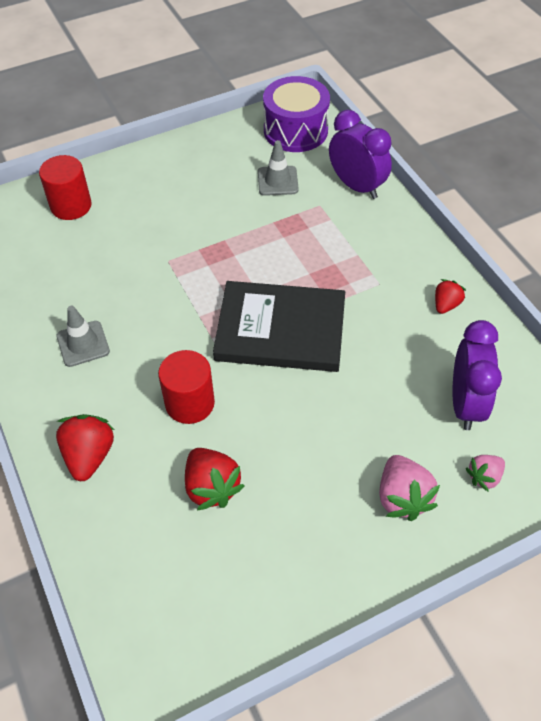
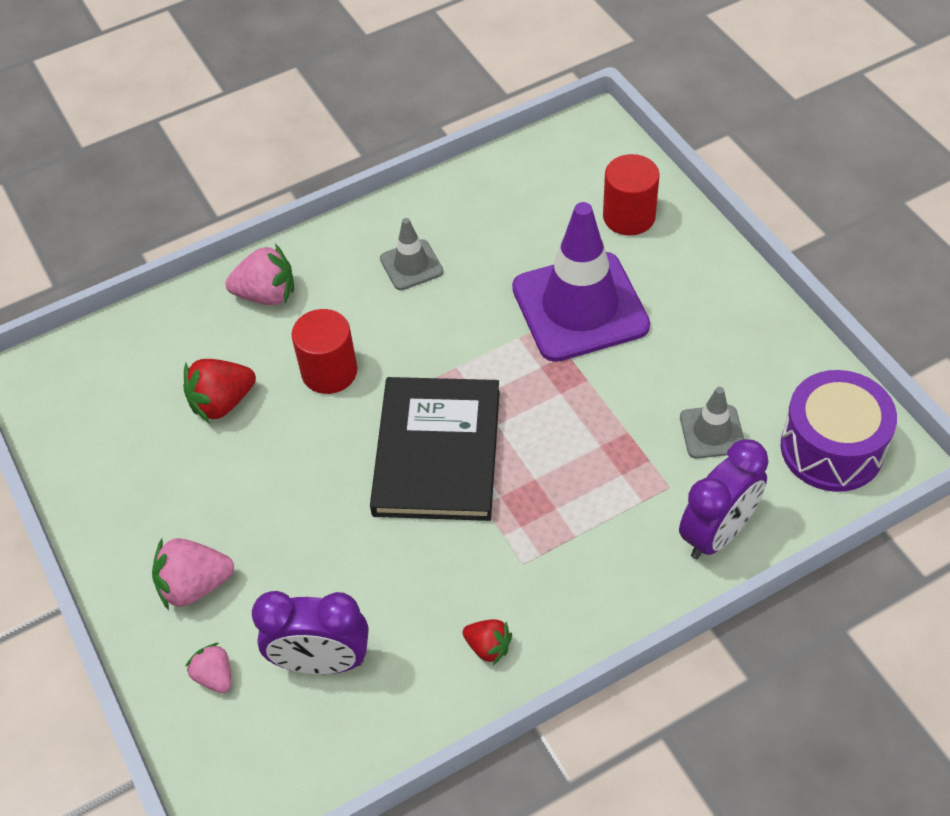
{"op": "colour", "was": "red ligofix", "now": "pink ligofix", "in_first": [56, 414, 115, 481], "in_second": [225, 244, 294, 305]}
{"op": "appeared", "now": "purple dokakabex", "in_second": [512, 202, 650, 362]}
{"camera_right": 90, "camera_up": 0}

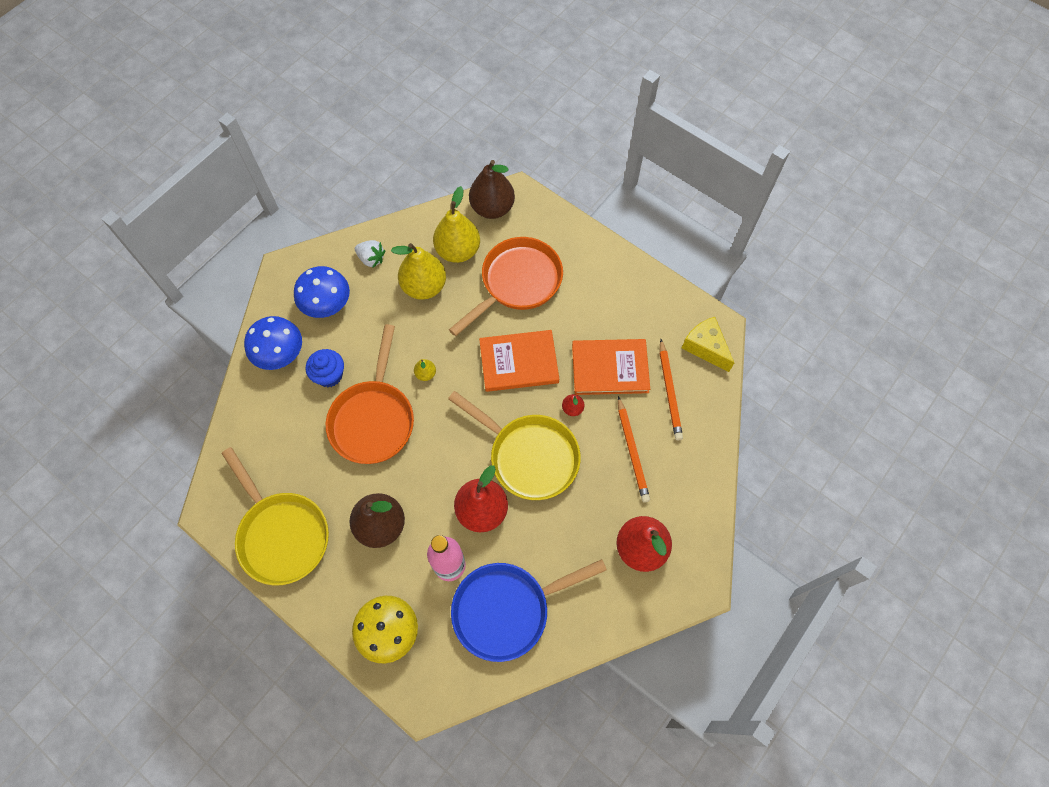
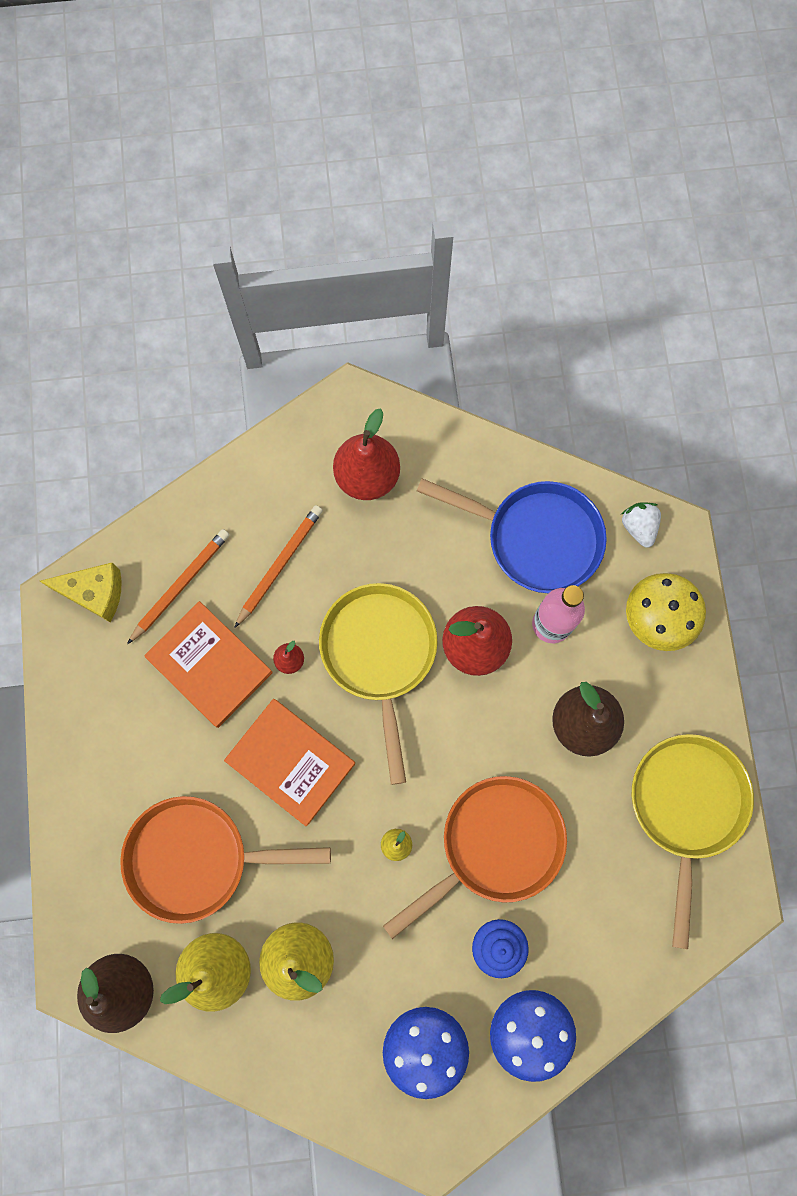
{"op": "spun", "was": "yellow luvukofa", "in_first": [682, 317, 734, 372], "in_second": [40, 563, 122, 622], "clockwise": -90}
{"op": "relocated", "was": "white ligofix", "in_first": [355, 240, 385, 268], "in_second": [621, 503, 661, 548]}
{"camera_right": -135, "camera_up": 10}

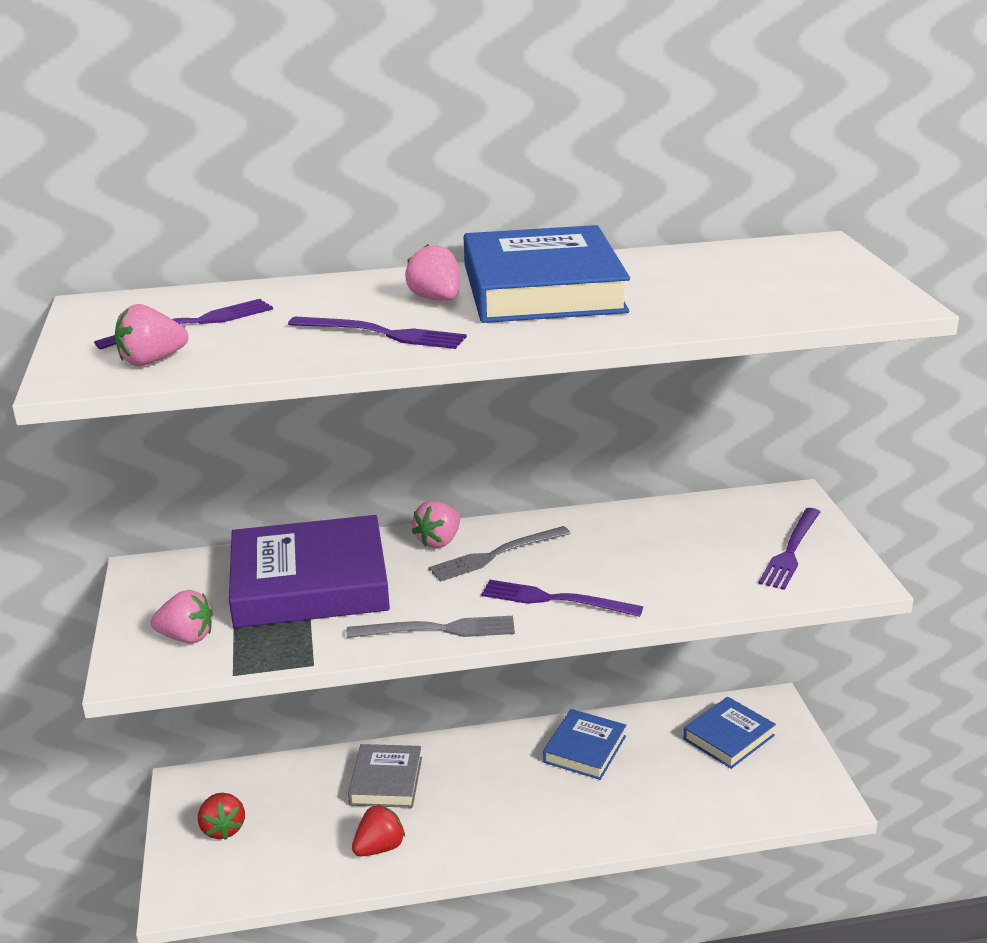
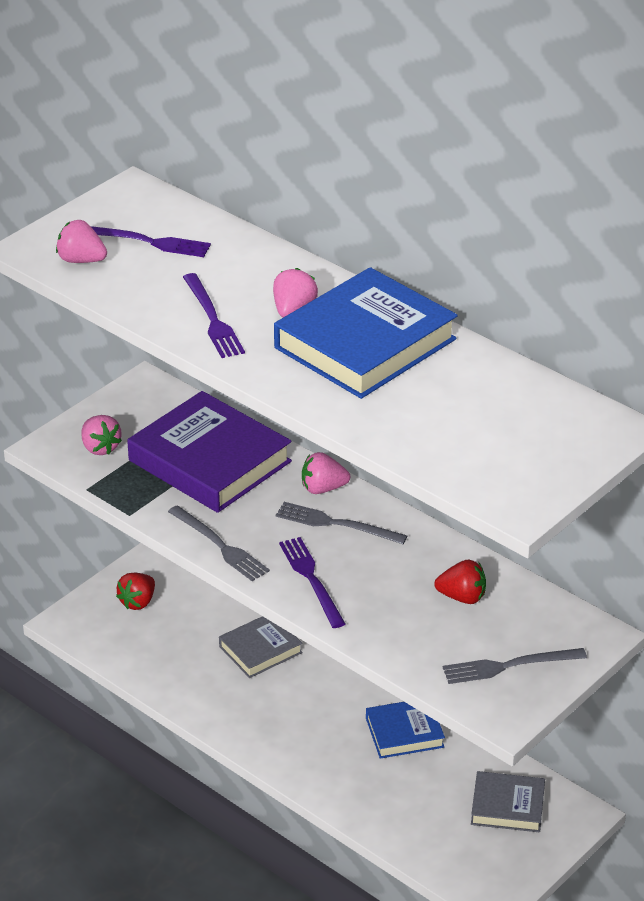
{"op": "relocated", "was": "red ligofix", "in_first": [352, 805, 405, 856], "in_second": [434, 560, 486, 604]}
{"op": "colour", "was": "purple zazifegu", "now": "grey zazifegu", "in_first": [758, 508, 820, 590], "in_second": [443, 648, 587, 684]}
{"op": "colour", "was": "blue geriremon", "now": "grey geriremon", "in_first": [683, 697, 776, 769], "in_second": [471, 771, 545, 833]}
{"camera_right": 50, "camera_up": 10}

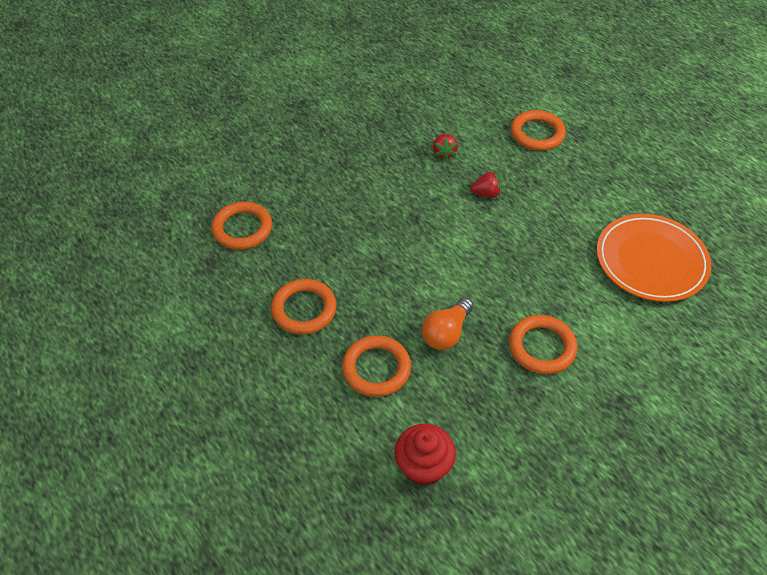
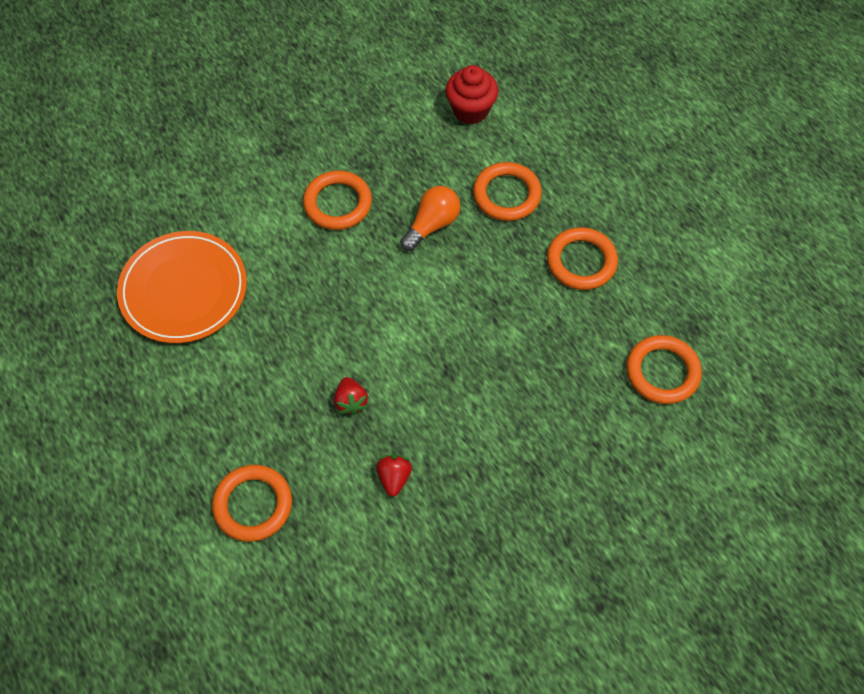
{"op": "spun", "was": "red ligofix", "in_first": [470, 171, 502, 198], "in_second": [334, 377, 368, 415], "clockwise": -105}
{"camera_right": -175, "camera_up": 10}

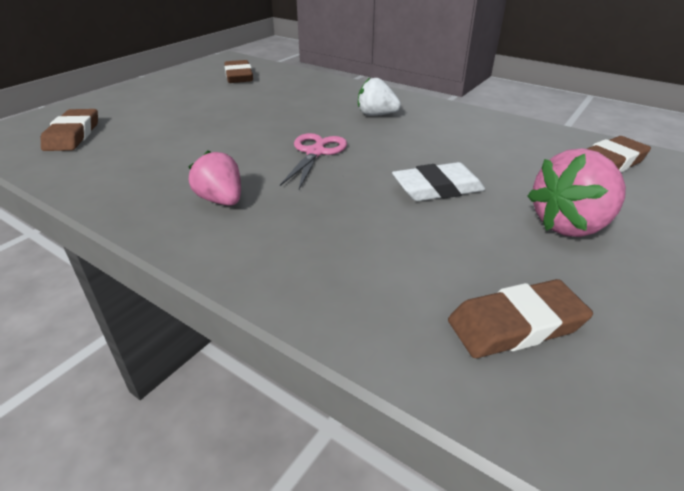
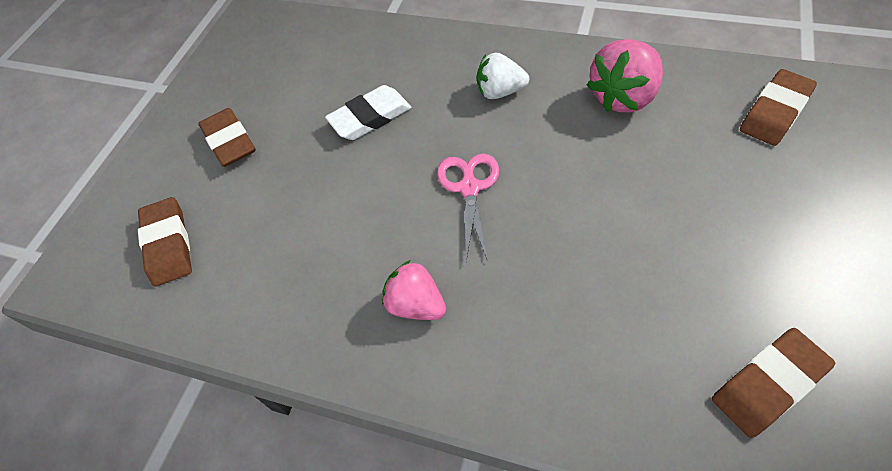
{"op": "relocated", "was": "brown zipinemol", "in_first": [224, 60, 253, 83], "in_second": [198, 108, 256, 167]}
{"op": "relocated", "was": "white zipinemol", "in_first": [392, 162, 485, 201], "in_second": [325, 85, 411, 140]}
{"op": "relocated", "was": "pink ligofix", "in_first": [527, 149, 626, 237], "in_second": [587, 39, 663, 112]}
{"camera_right": -10, "camera_up": 20}

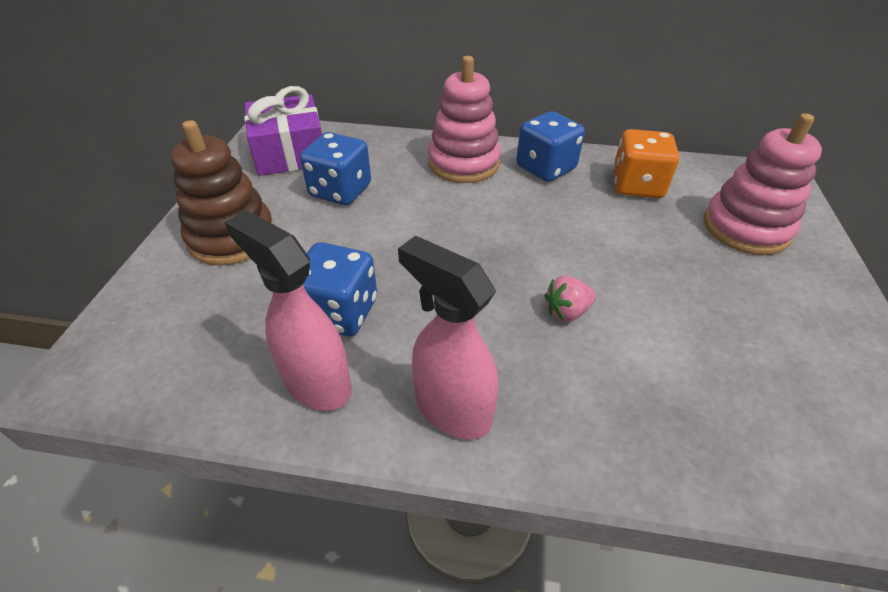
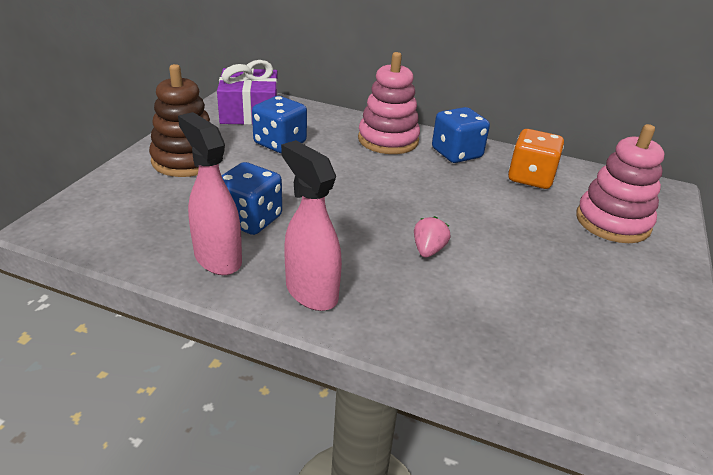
{"op": "spun", "was": "pink ligofix", "in_first": [544, 276, 596, 322], "in_second": [414, 216, 451, 258], "clockwise": 120}
{"camera_right": 10, "camera_up": -10}

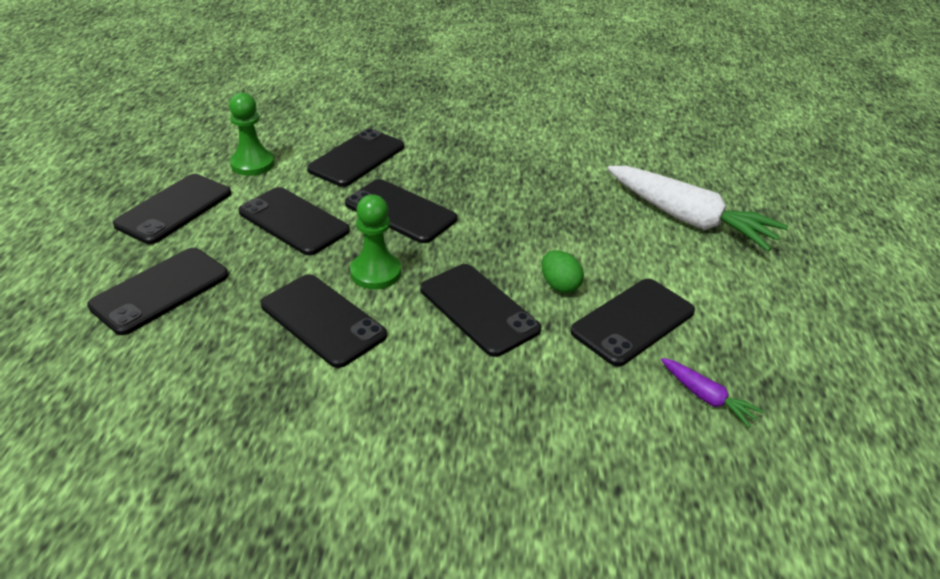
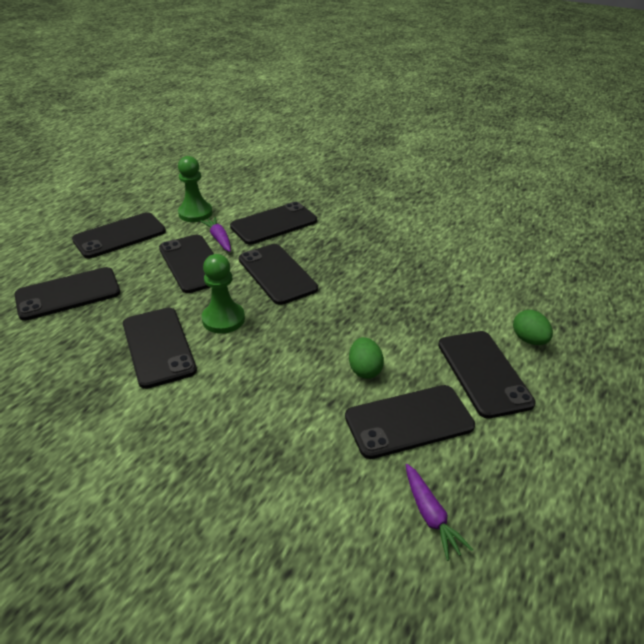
{"op": "appeared", "now": "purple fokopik", "in_second": [200, 217, 231, 252]}
{"op": "relocated", "was": "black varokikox", "in_first": [420, 264, 541, 357], "in_second": [438, 331, 536, 419]}
{"op": "exchanged", "was": "white fokopik", "now": "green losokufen", "in_first": [607, 166, 788, 251], "in_second": [513, 310, 553, 345]}
{"camera_right": 25, "camera_up": 0}

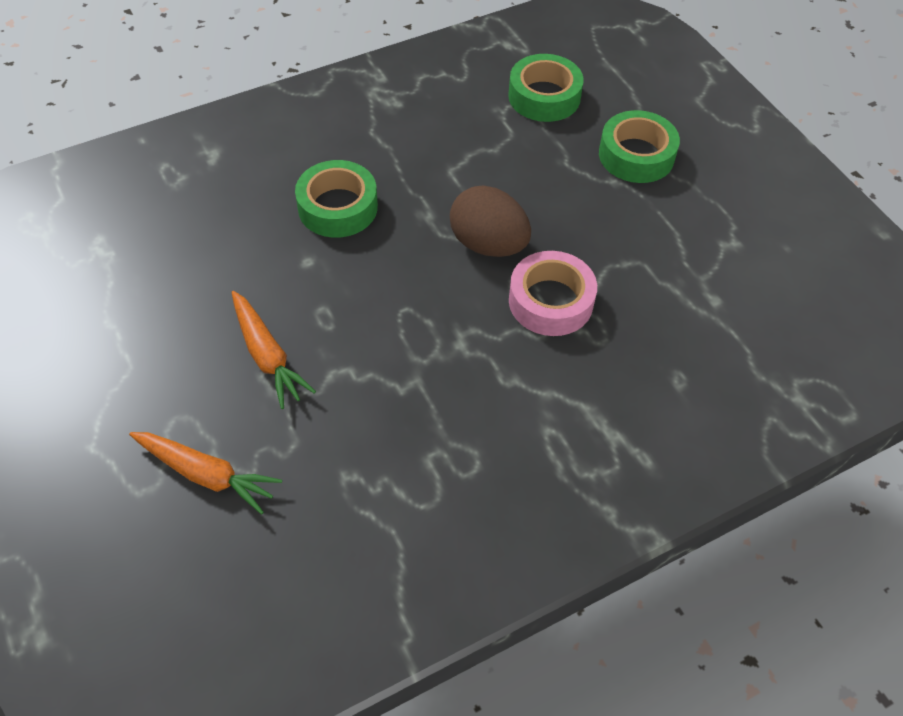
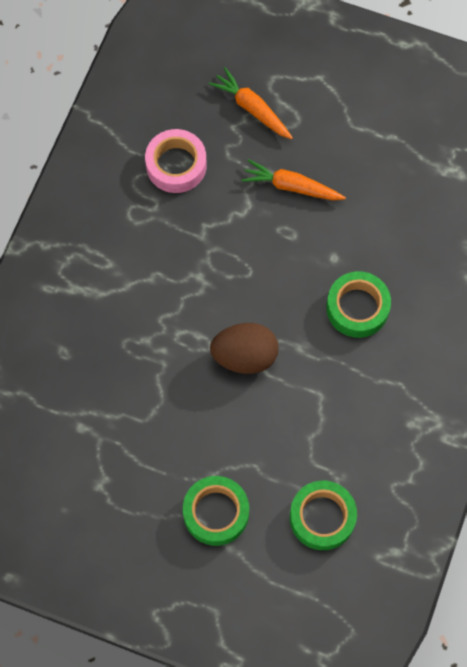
{"op": "relocated", "was": "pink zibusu", "in_first": [509, 251, 597, 336], "in_second": [145, 129, 207, 193]}
{"op": "spun", "was": "orange fokopik", "in_first": [129, 432, 282, 514], "in_second": [209, 67, 293, 139], "clockwise": 60}
{"camera_right": 140, "camera_up": 15}

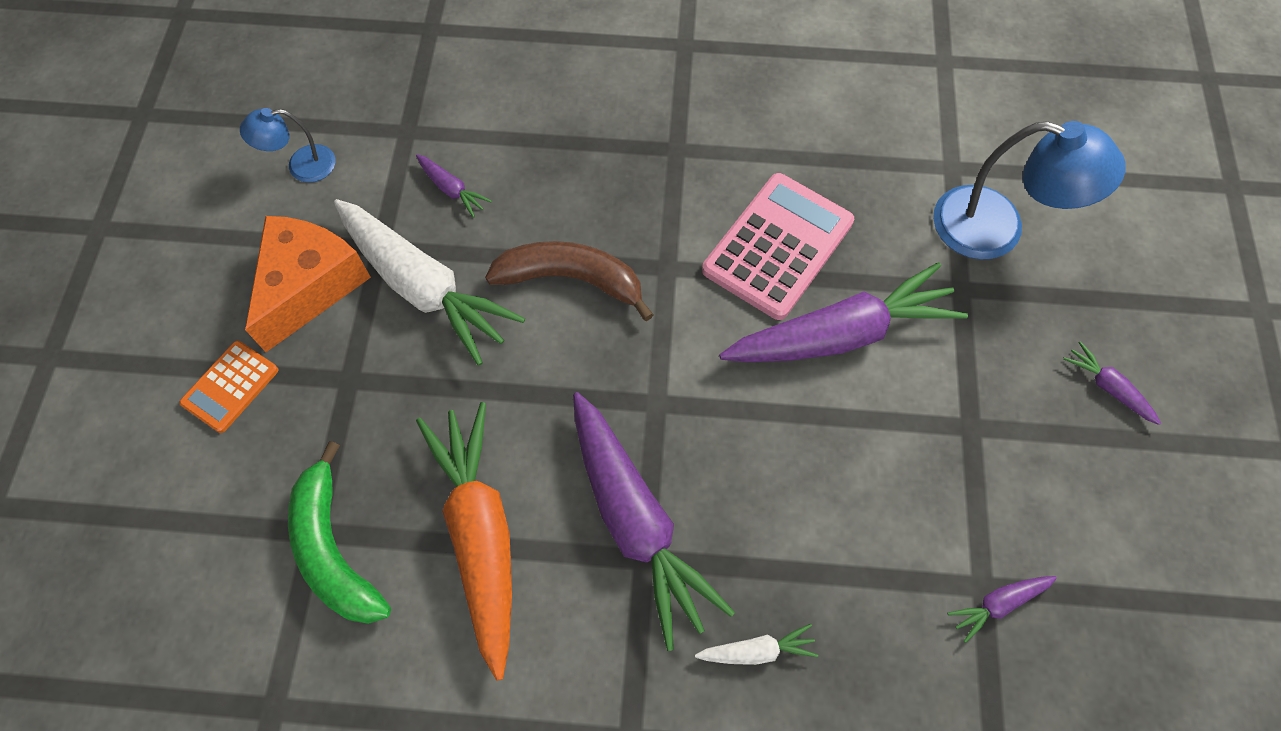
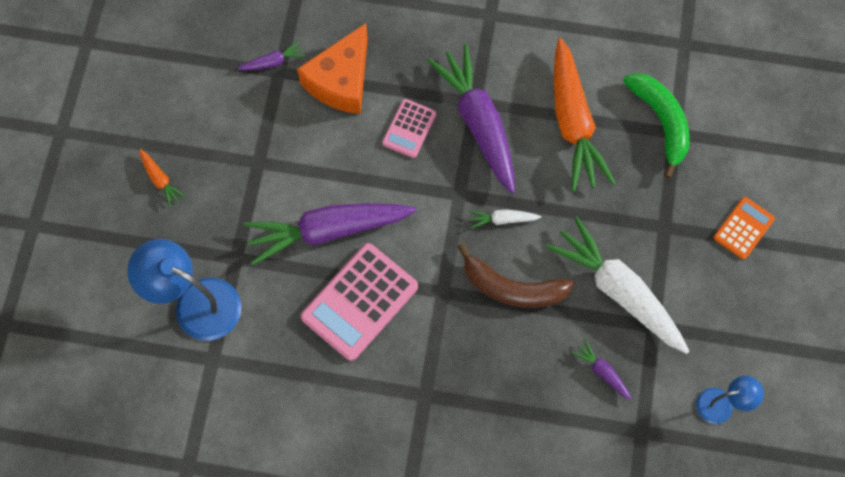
{"op": "colour", "was": "purple fokopik", "now": "orange fokopik", "in_first": [1063, 341, 1161, 425], "in_second": [139, 149, 186, 208]}
{"op": "relocated", "was": "orange luvukofa", "in_first": [245, 216, 371, 352], "in_second": [297, 23, 368, 114]}
{"op": "appeared", "now": "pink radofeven", "in_second": [382, 99, 436, 158]}
{"op": "relocated", "was": "white fokopik", "in_first": [695, 624, 818, 665], "in_second": [469, 210, 541, 229]}
{"camera_right": -175, "camera_up": 5}

